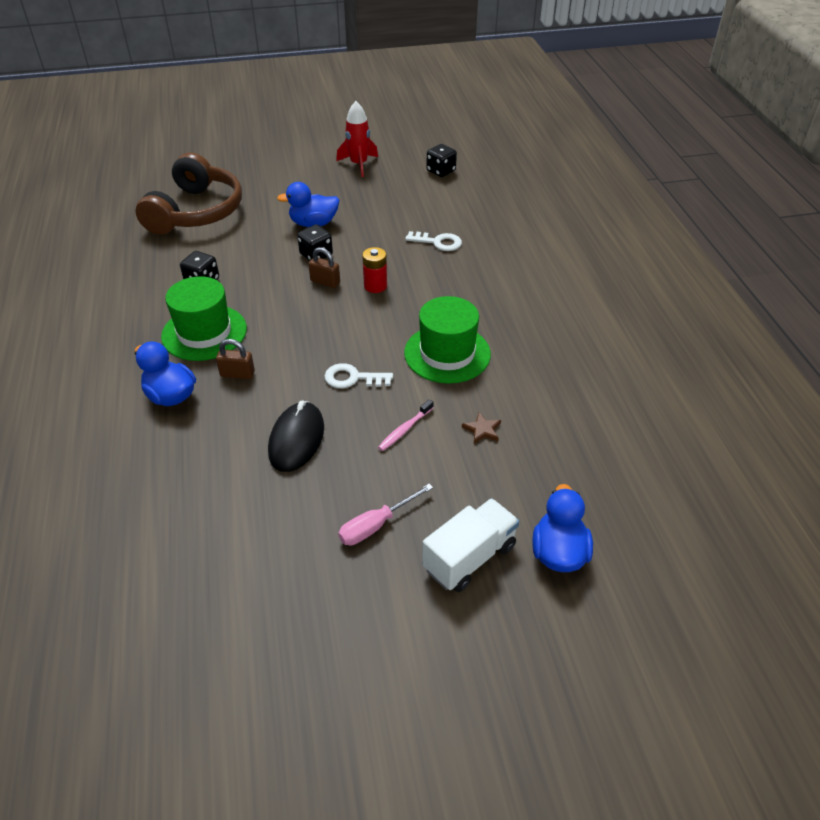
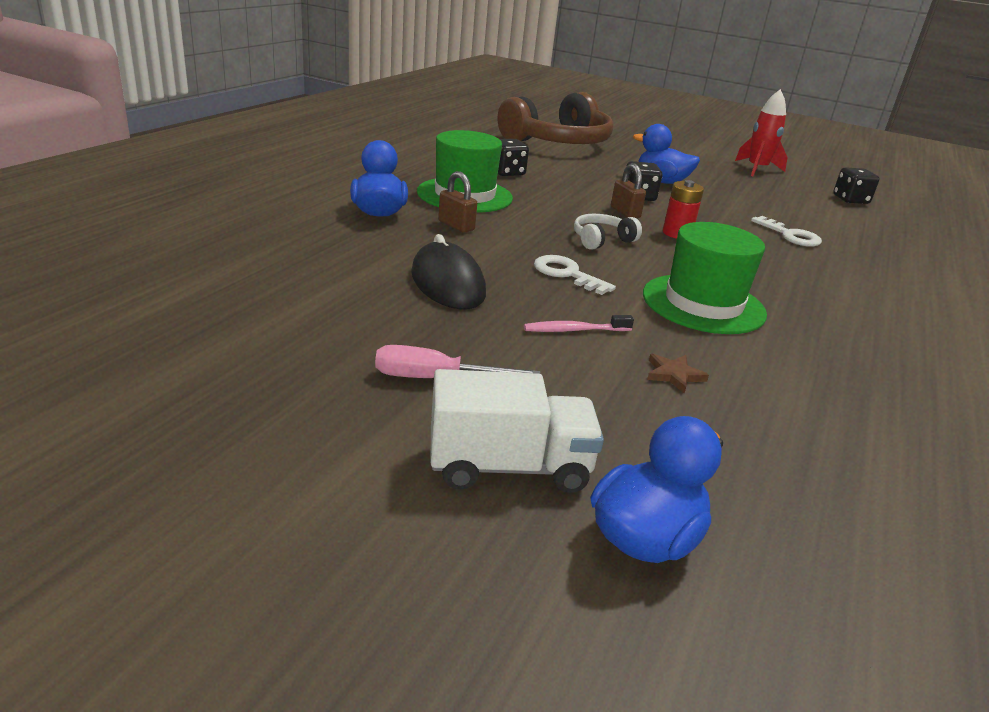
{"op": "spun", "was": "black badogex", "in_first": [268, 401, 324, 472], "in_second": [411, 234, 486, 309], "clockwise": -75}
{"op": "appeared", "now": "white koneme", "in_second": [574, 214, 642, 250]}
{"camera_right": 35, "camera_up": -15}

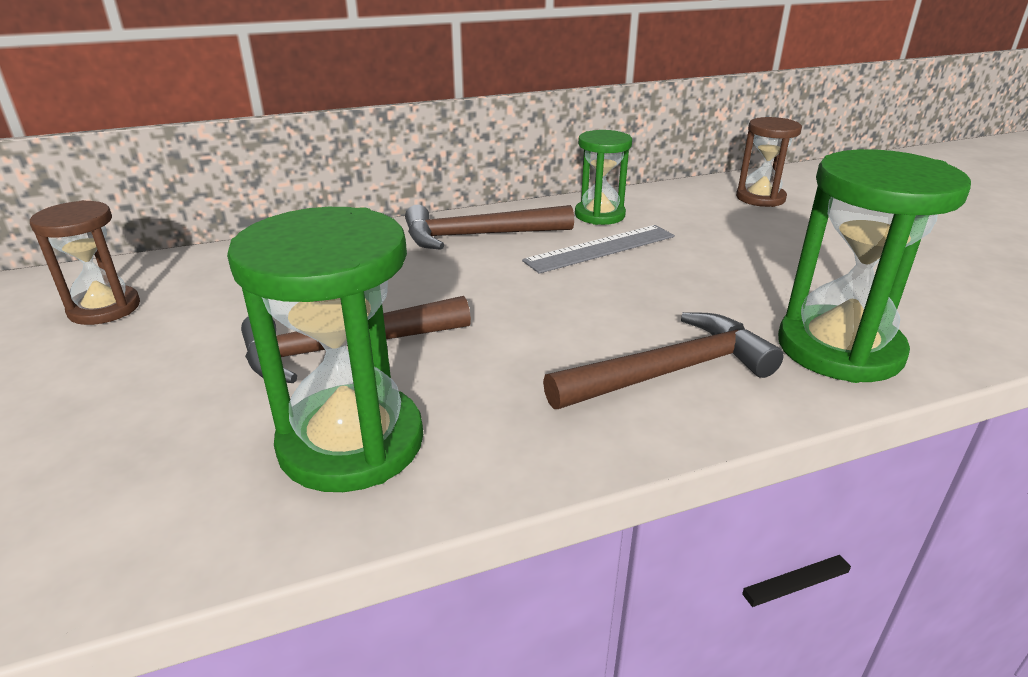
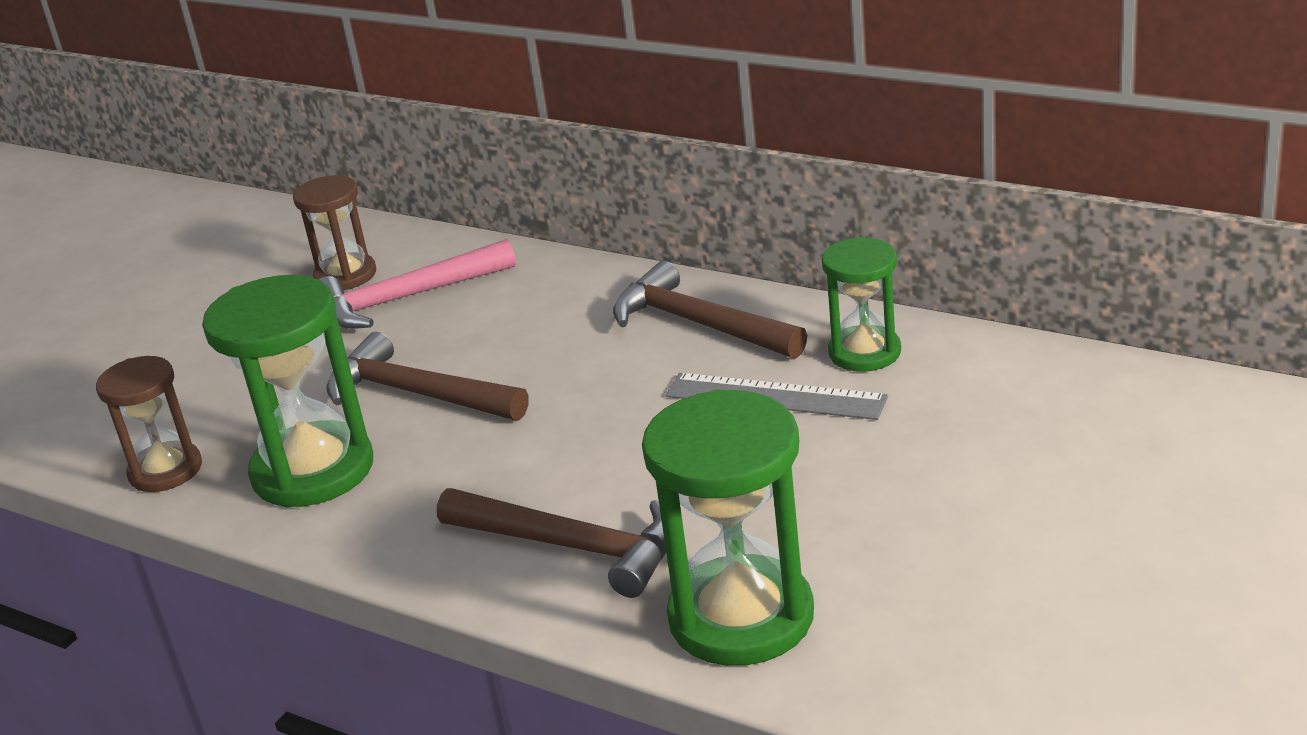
{"op": "relocated", "was": "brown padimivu", "in_first": [736, 117, 802, 207], "in_second": [96, 356, 202, 492]}
{"op": "appeared", "now": "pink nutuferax", "in_second": [319, 239, 516, 329]}
{"camera_right": 55, "camera_up": 0}

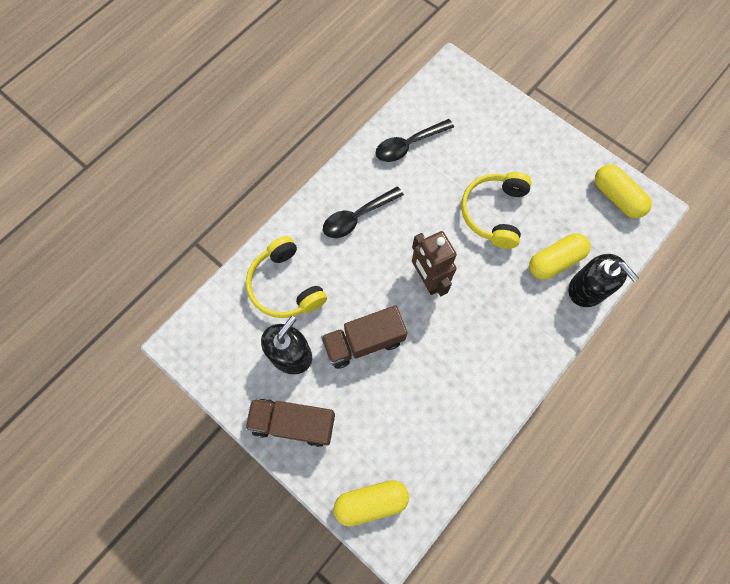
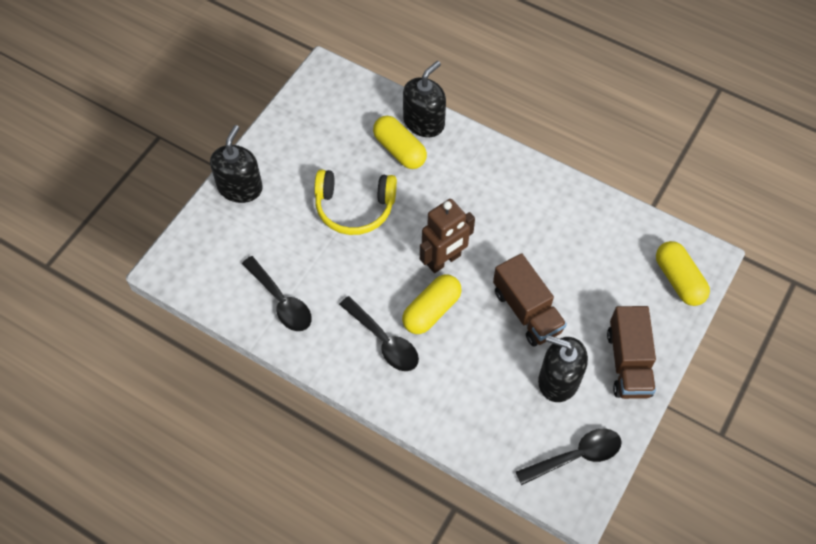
{"op": "appeared", "now": "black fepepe", "in_second": [210, 125, 263, 203]}
{"op": "relocated", "was": "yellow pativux", "in_first": [595, 164, 652, 218], "in_second": [402, 274, 462, 334]}
{"op": "appeared", "now": "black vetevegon", "in_second": [516, 429, 622, 485]}
{"op": "missing", "was": "yellow koneme", "in_first": [246, 236, 327, 318]}
{"camera_right": -100, "camera_up": -10}

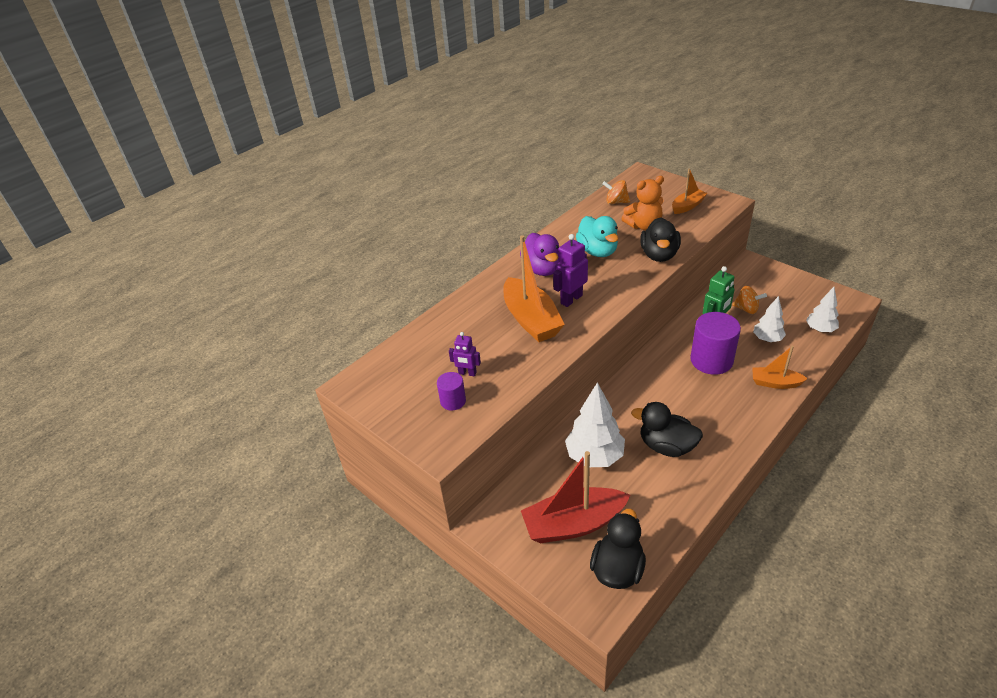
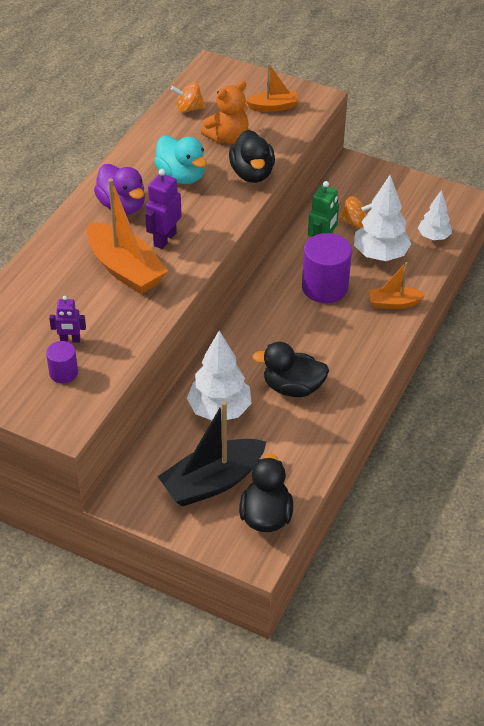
{"op": "colour", "was": "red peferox", "now": "black peferox", "in_first": [521, 451, 630, 543], "in_second": [158, 401, 266, 506]}
{"op": "spun", "was": "orange peferox", "in_first": [672, 168, 708, 214], "in_second": [246, 63, 299, 112], "clockwise": 45}
{"op": "size", "was": "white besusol", "in_first": [753, 296, 786, 342], "in_second": [354, 175, 411, 261], "ratio": 1.66}
{"camera_right": -20, "camera_up": 5}

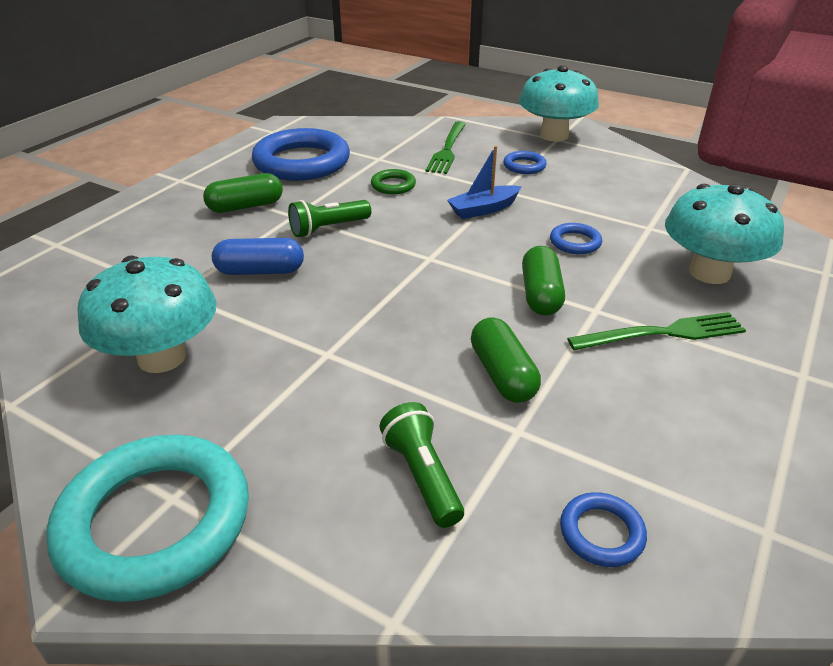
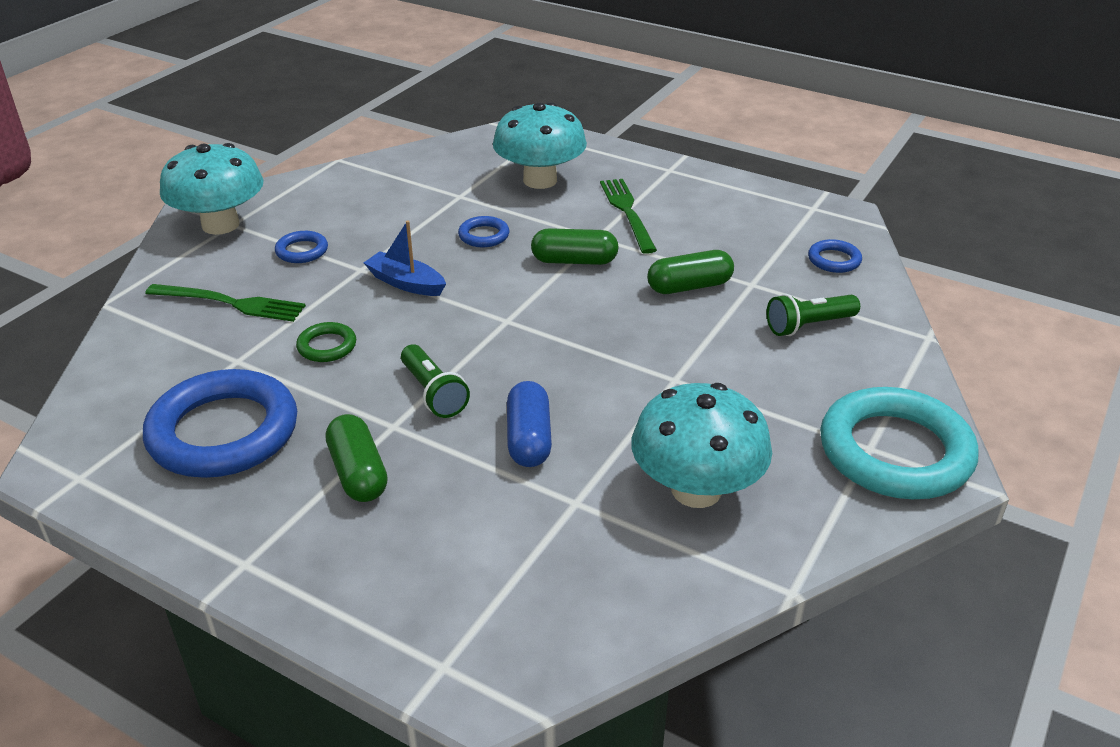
{"op": "spun", "was": "blue peferox", "in_first": [447, 146, 522, 219], "in_second": [364, 220, 446, 296], "clockwise": 150}
{"camera_right": -90, "camera_up": 0}

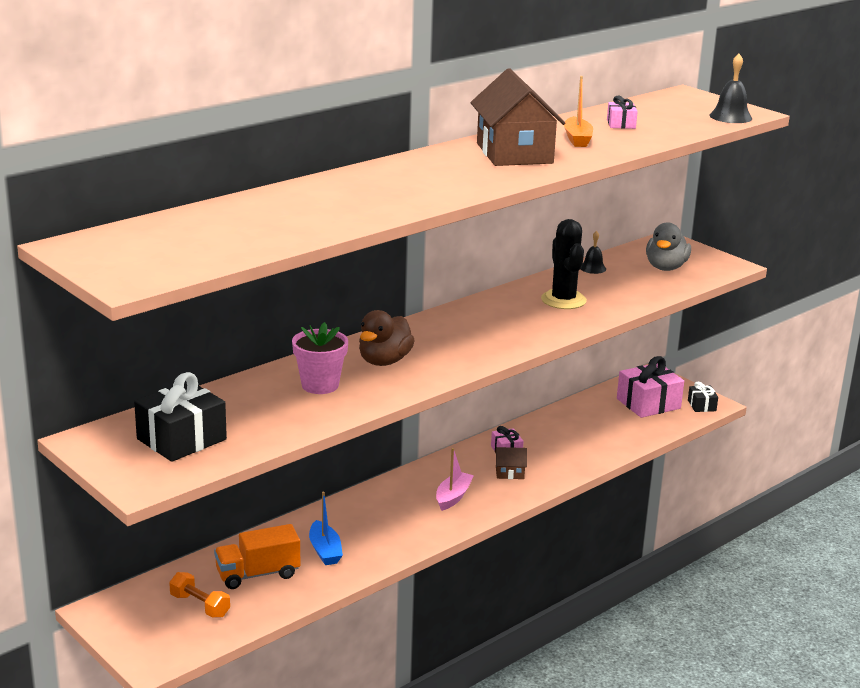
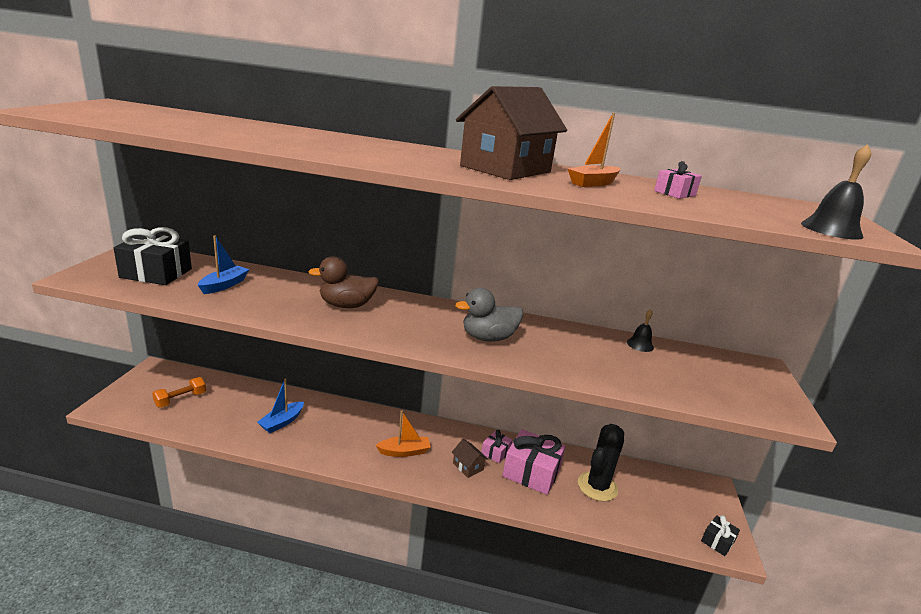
{"op": "spun", "was": "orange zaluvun", "in_first": [169, 572, 230, 618], "in_second": [152, 377, 206, 408], "clockwise": 45}
{"op": "appeared", "now": "blue peferox", "in_second": [198, 235, 249, 294]}
{"op": "colour", "was": "pink peferox", "now": "orange peferox", "in_first": [436, 448, 474, 511], "in_second": [375, 410, 431, 457]}
{"op": "relocated", "was": "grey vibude", "in_first": [646, 222, 691, 271], "in_second": [455, 288, 523, 342]}
{"op": "relocated", "was": "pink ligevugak", "in_first": [617, 356, 684, 418], "in_second": [502, 429, 565, 495]}
{"op": "relocated", "was": "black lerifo", "in_first": [541, 219, 587, 309], "in_second": [578, 424, 624, 501]}
{"op": "missing", "was": "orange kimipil", "in_first": [214, 524, 300, 589]}
{"op": "missing", "was": "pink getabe", "in_first": [292, 322, 348, 394]}
{"camera_right": 50, "camera_up": 0}

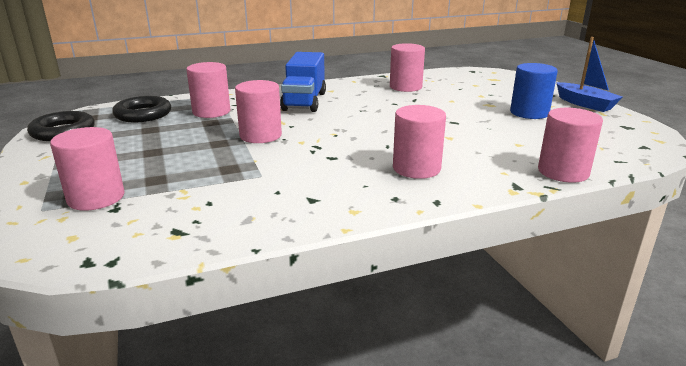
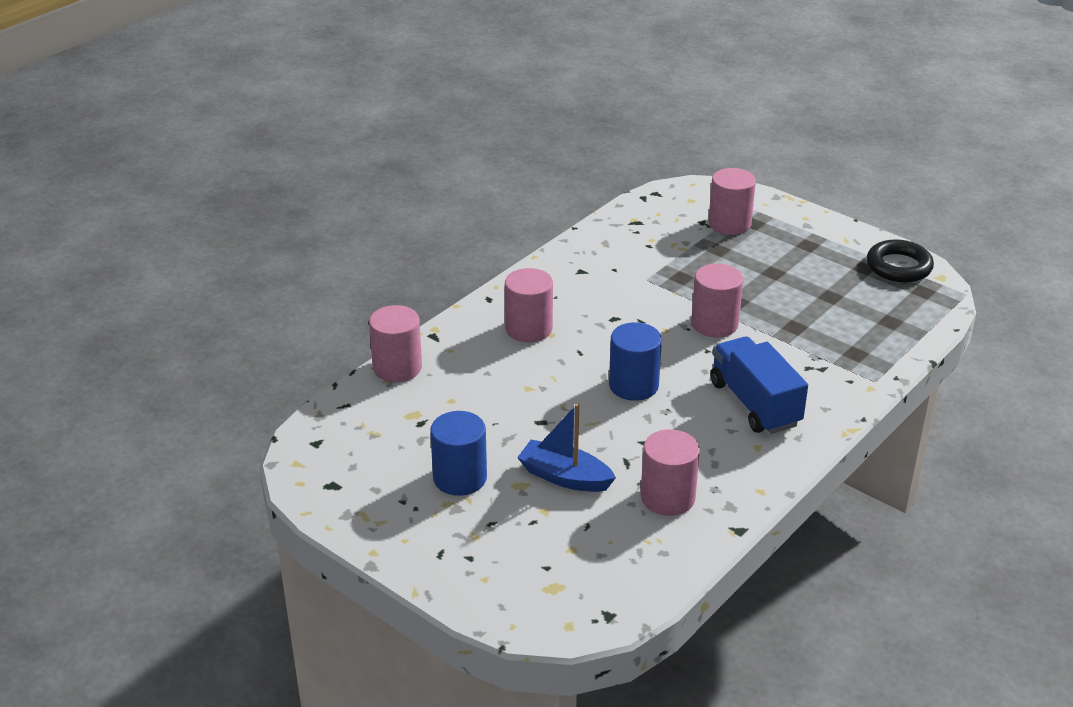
{"op": "relocated", "was": "blue peferox", "in_first": [556, 37, 623, 112], "in_second": [517, 403, 616, 492]}
{"op": "appeared", "now": "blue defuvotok", "in_second": [609, 322, 662, 401]}
{"op": "missing", "was": "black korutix", "in_first": [112, 96, 171, 122]}
{"op": "missing", "was": "pink defuvotok", "in_first": [186, 62, 230, 118]}
{"camera_right": 150, "camera_up": 10}

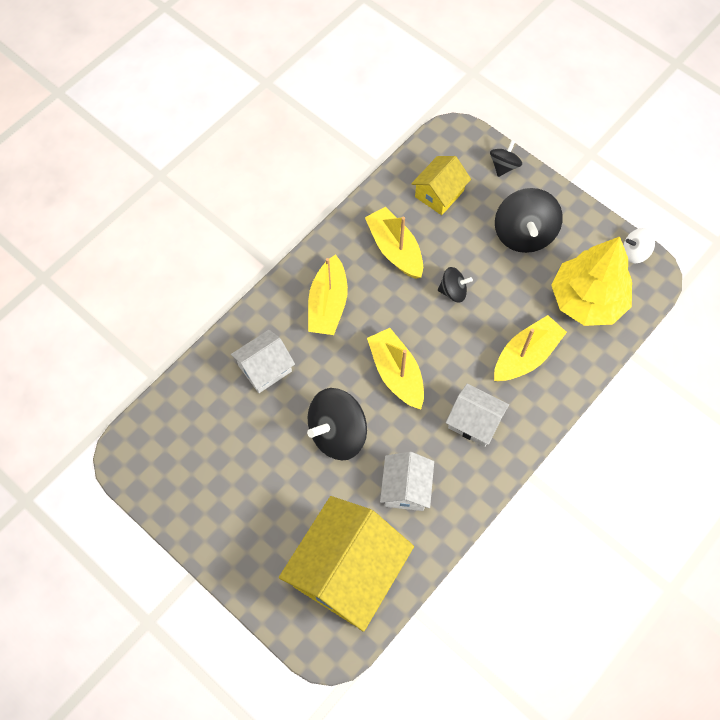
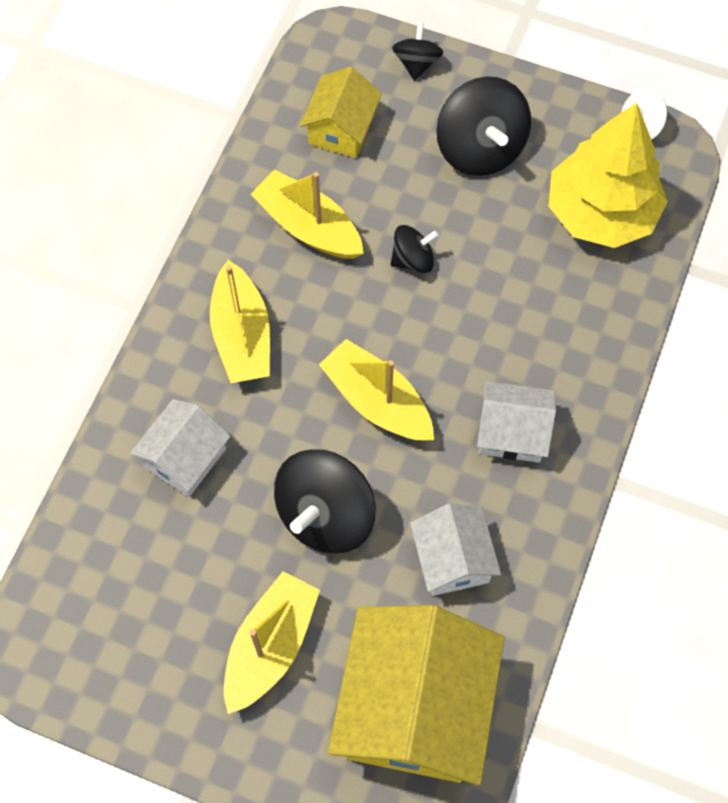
{"op": "relocated", "was": "yellow peferox", "in_first": [494, 315, 567, 381], "in_second": [224, 571, 320, 714]}
{"camera_right": -20, "camera_up": 0}

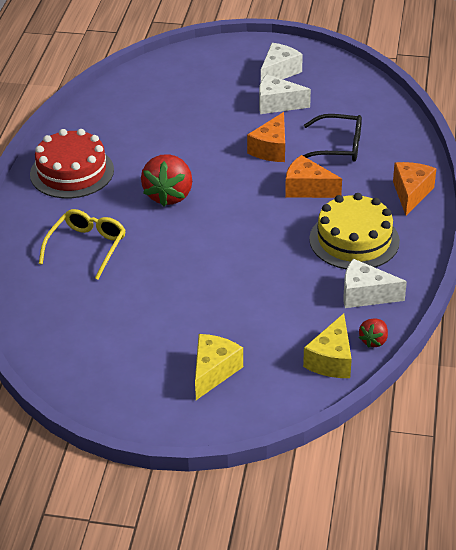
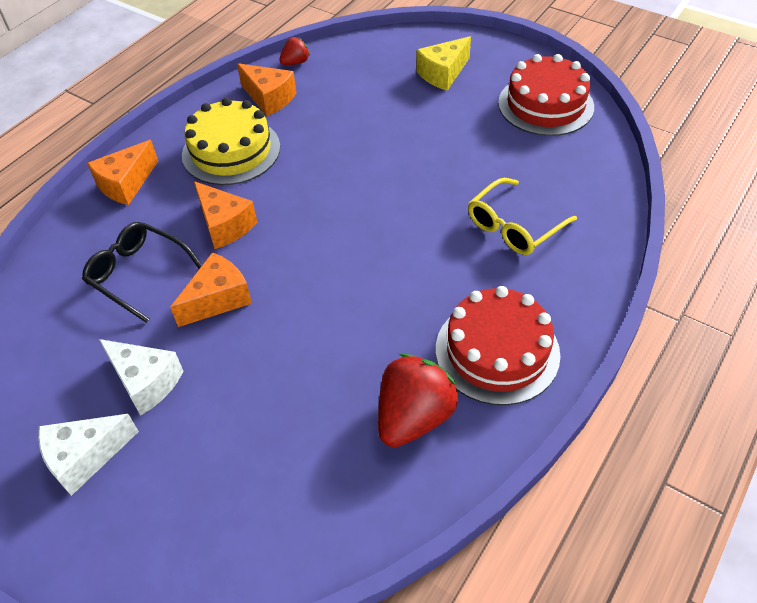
{"op": "colour", "was": "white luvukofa", "now": "orange luvukofa", "in_first": [344, 259, 407, 308], "in_second": [237, 63, 297, 116]}
{"op": "relocated", "was": "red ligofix", "in_first": [141, 154, 192, 206], "in_second": [378, 354, 459, 447]}
{"op": "appeared", "now": "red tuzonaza", "in_second": [498, 54, 594, 136]}
{"op": "missing", "was": "yellow luvukofa", "in_first": [303, 313, 352, 378]}
{"camera_right": -155, "camera_up": 10}

